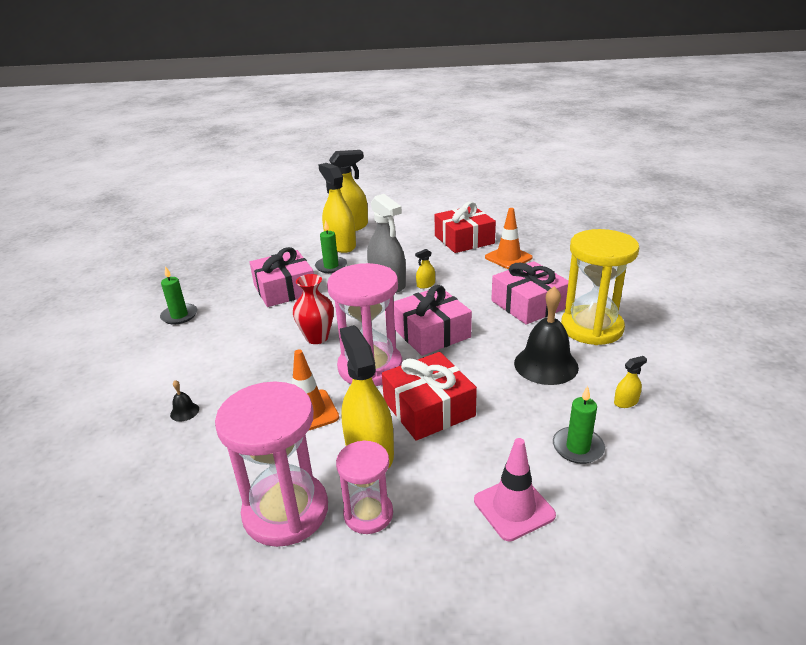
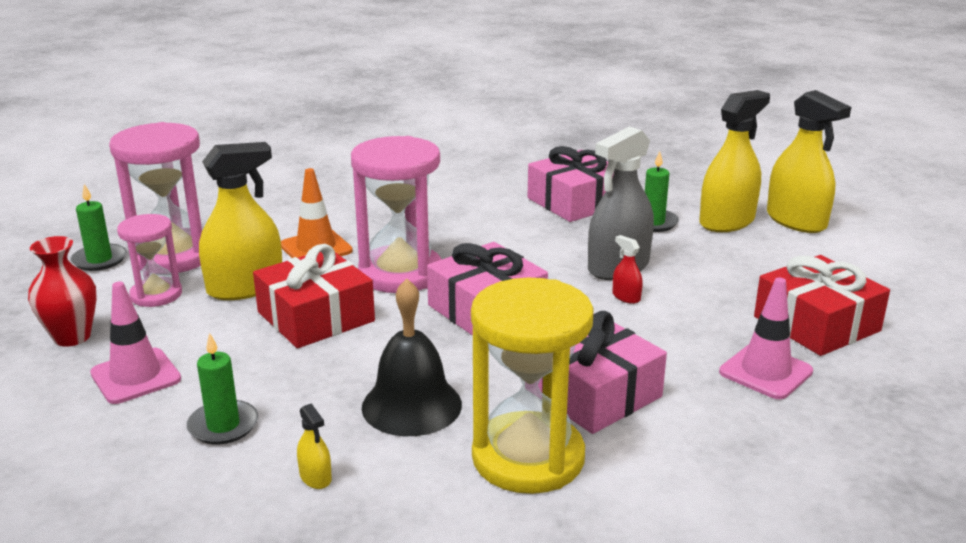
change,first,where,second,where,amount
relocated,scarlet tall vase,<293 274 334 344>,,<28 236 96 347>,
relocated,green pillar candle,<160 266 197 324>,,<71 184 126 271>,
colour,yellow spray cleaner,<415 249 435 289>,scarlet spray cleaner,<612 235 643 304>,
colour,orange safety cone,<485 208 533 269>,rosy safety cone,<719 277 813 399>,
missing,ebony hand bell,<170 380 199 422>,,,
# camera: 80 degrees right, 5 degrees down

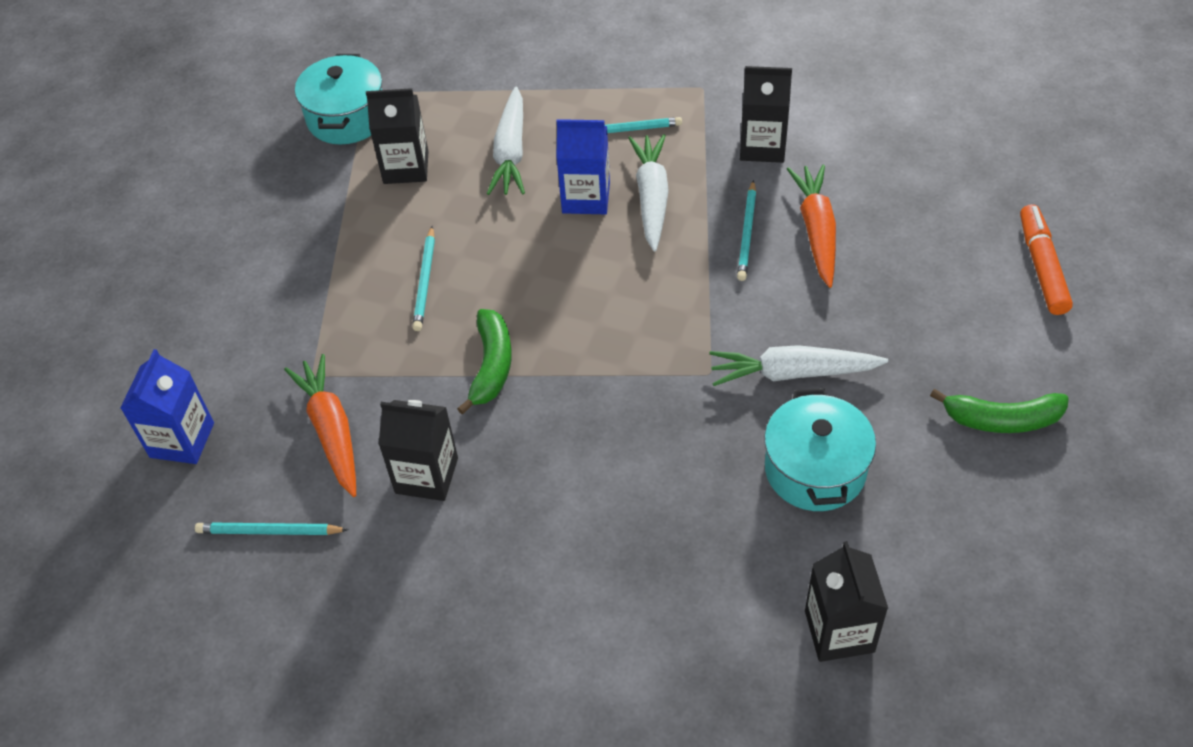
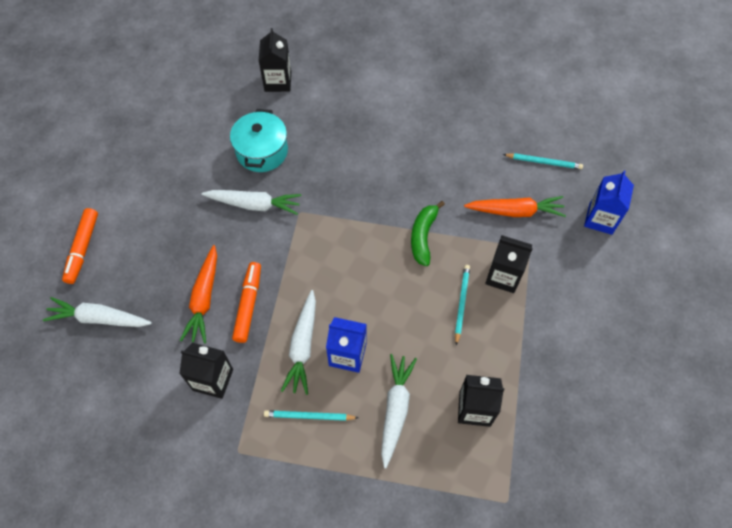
change,first,where,second,where,amount
appeared,,,white carrot,<42 297 152 327>,
exchanged,teal wooden pencil,<737 180 756 281>,orange marker,<232 262 261 343>,
spun,orange carrot,<284 354 356 497>,,<464 196 566 217>,75 degrees counterclockwise
relocated,ebony juice carton,<379 400 458 501>,,<485 235 533 293>,
missing,teal pot,<295 54 382 145>,,,
missing,green banana fruit,<930 389 1069 433>,,,
# camera: 175 degrees left, 10 degrees up

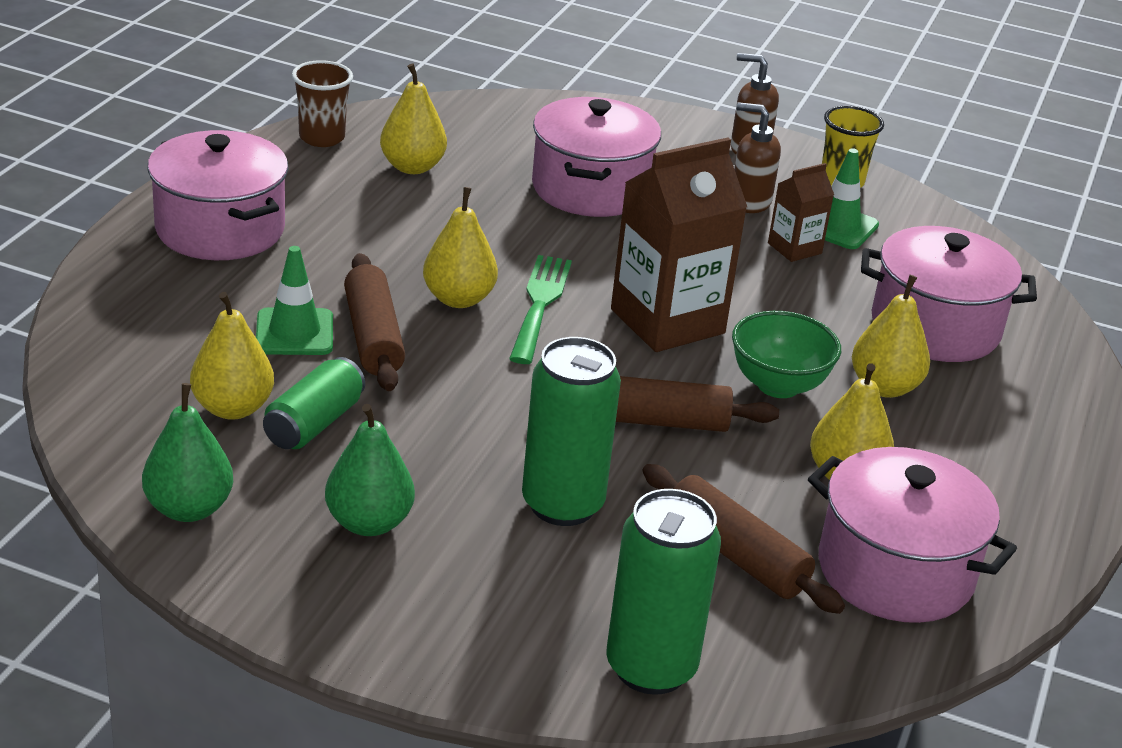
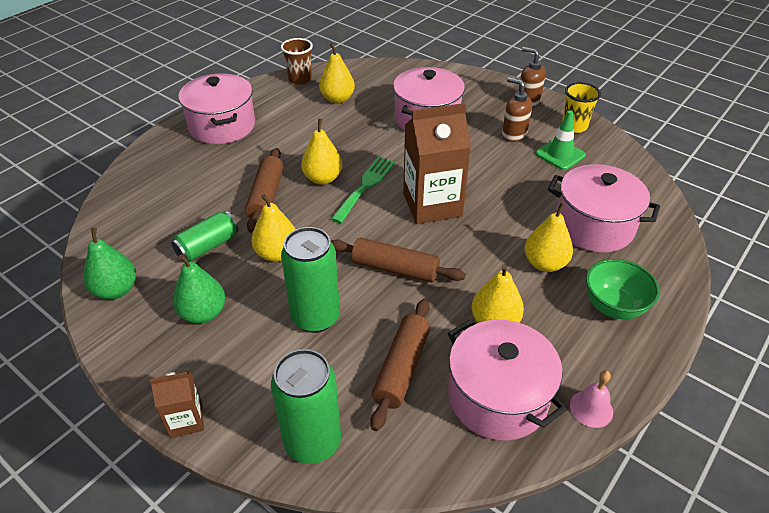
change,first,where,second,where,amount
relocated,dark brown juice carton,<768 163 834 262>,,<150 371 204 438>,
relocated,yellow pear,<190 292 274 420>,,<251 194 296 262>,
spun,dark brown pastry roller,<642 464 845 614>,,<370 299 430 431>,45 degrees clockwise
appeared,,,rosy hand bell,<570 371 613 428>,
relocated,green serving bowl,<732 311 841 398>,,<586 259 660 319>,
missing,green safety cone,<256 246 333 355>,,,
# camera: 20 degrees right, 10 degrees up

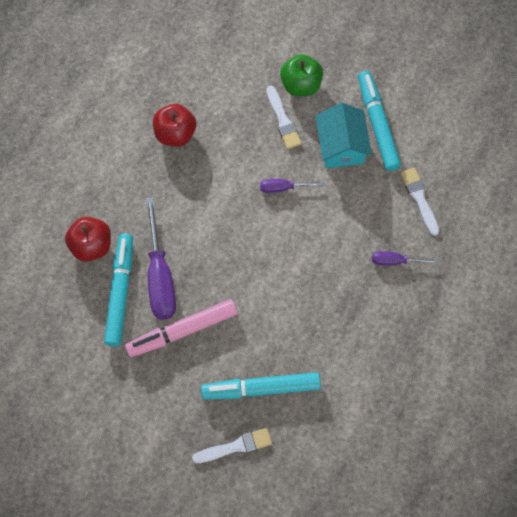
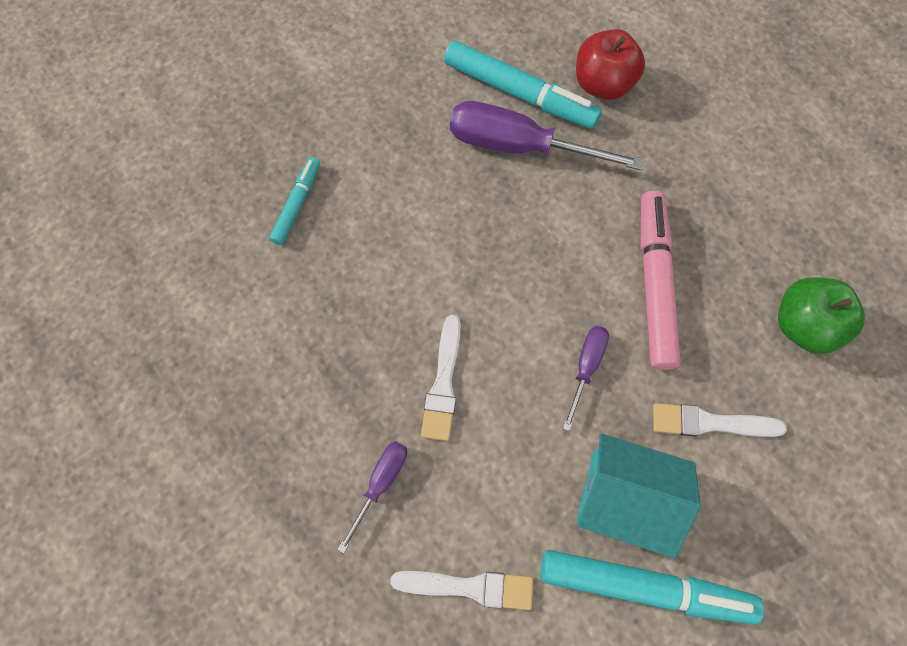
change,first,where,second,where,amount
size,teal marker,<201 372 321 399>,,<269 157 320 245>,x0.55
relocated,white paint brush,<192 428 272 463>,,<421 315 461 441>,
relocated,rosy marker,<125 299 238 357>,,<641 190 681 370>,
relocated,green toy apple,<280 54 323 96>,,<778 277 865 354>,
missing,scarlet toy apple,<153 104 196 147>,,,
# camera: 115 degrees right, 0 degrees up

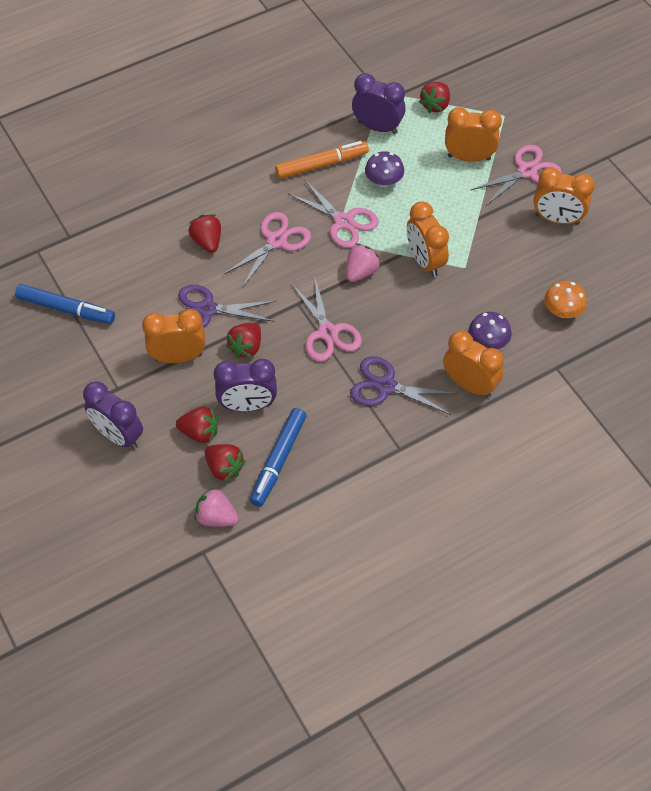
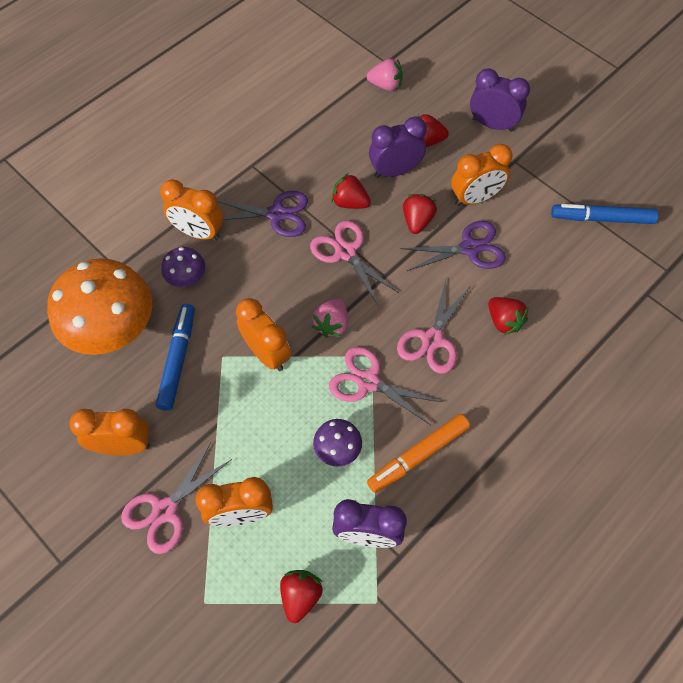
change,first,where,second,where,amount
size,orange mushroom,<544 281 587 318>,,<47 258 152 355>,x2.20
relocated,cobalt marker,<250 408 307 507>,,<156 304 195 411>,
relocated,scarlet toy strawberry,<205 444 246 483>,,<331 173 371 209>,
# camera: 165 degrees right, 5 degrees up

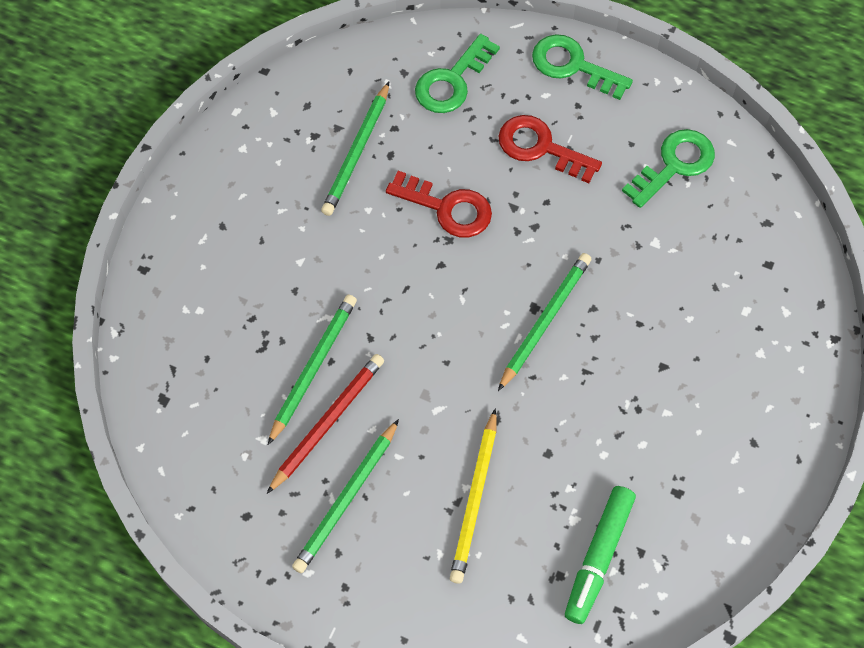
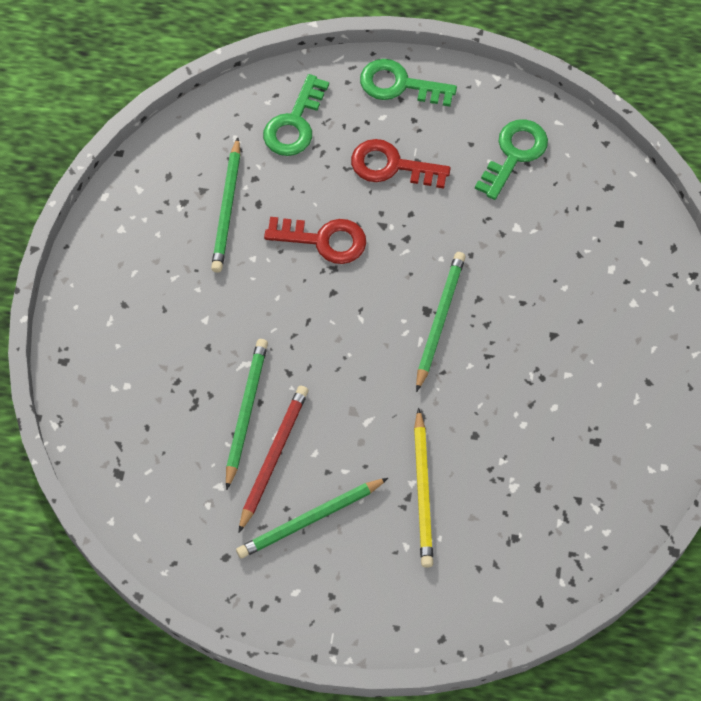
change,first,where,second,where,amount
spun,green wooden pencil,<292 419 399 573>,,<236 478 388 558>,45 degrees clockwise
missing,green marker,<565 486 636 624>,,,
# camera: 15 degrees left, 0 degrees up

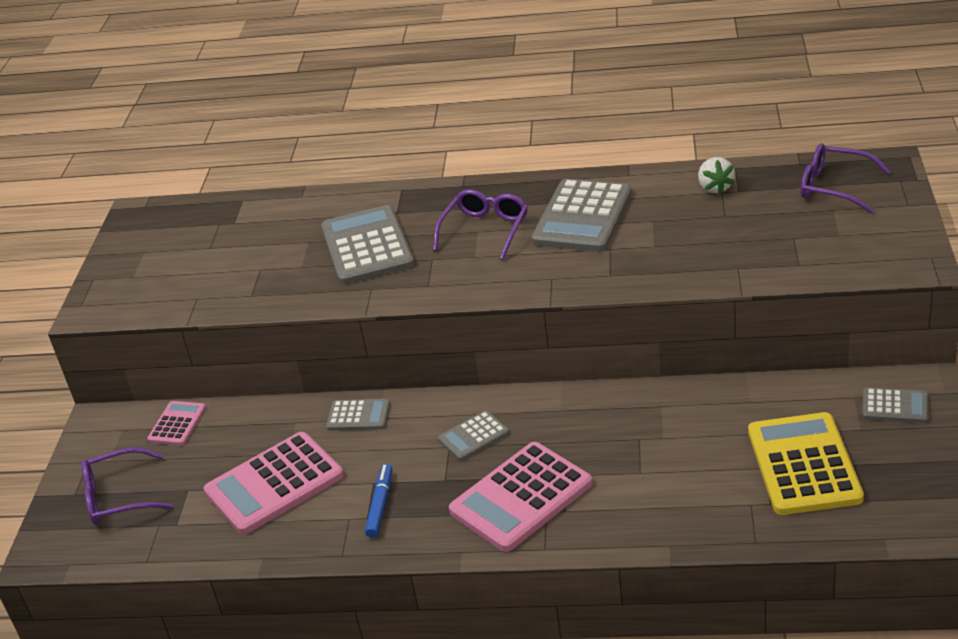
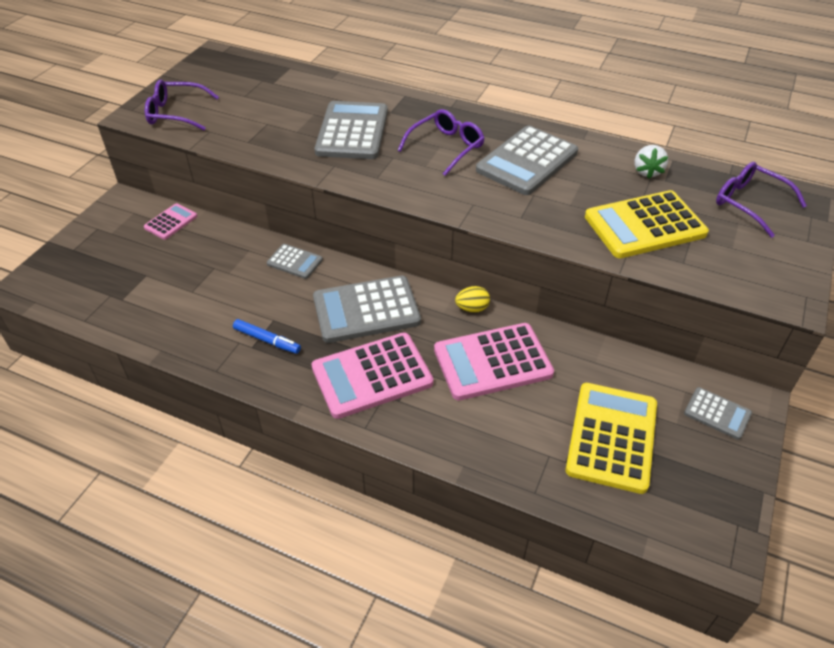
change,first,where,second,where,amount
relocated,purple spectacles,<81 447 173 525>,,<145 80 219 130>,
spun,cobalt marker,<365 464 393 538>,,<233 319 301 354>,90 degrees clockwise
size,ash-grey adding machine,<438 410 509 461>,,<313 275 421 343>,x1.94
relocated,rosy adding machine,<204 432 344 535>,,<434 323 554 400>,
appeared,,,yellow toy egg,<455 286 490 313>,
appeared,,,yellow adding machine,<585 190 709 258>,
# camera: 15 degrees right, 10 degrees up

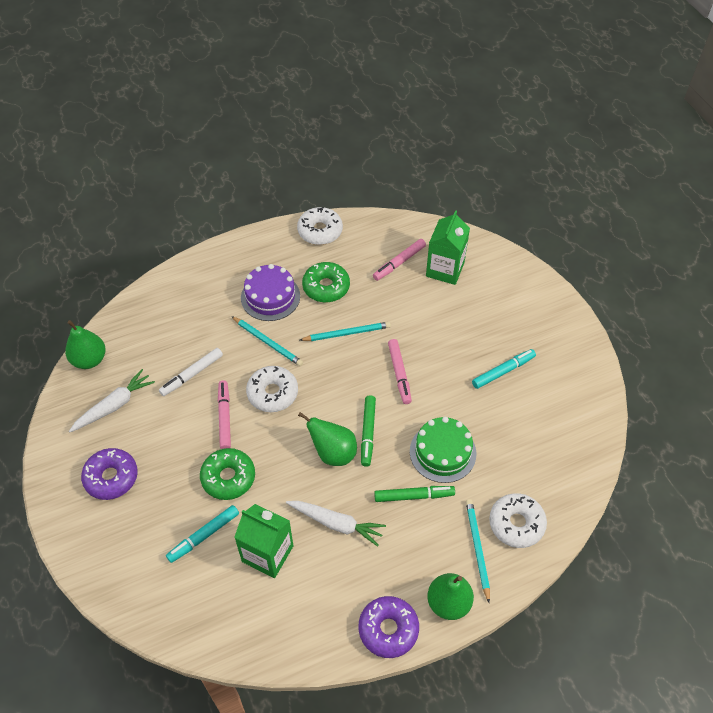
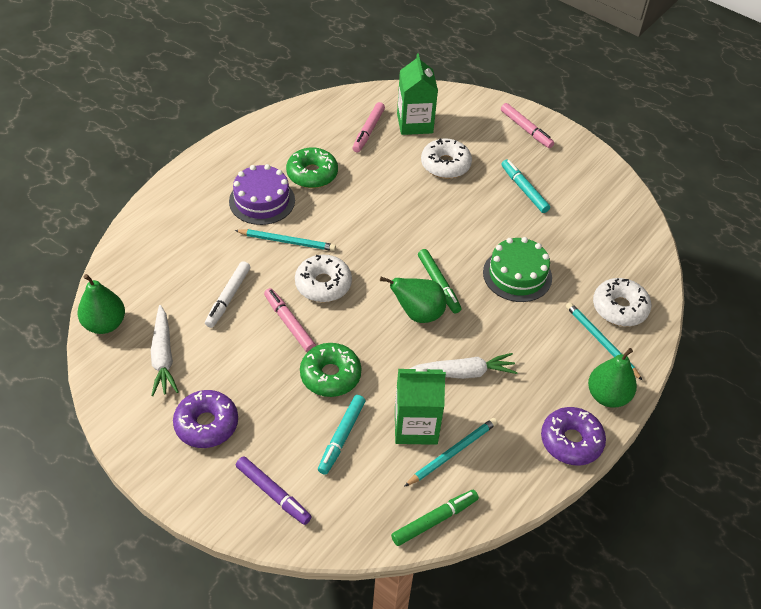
change,first,where,second,where,amount
spun,white carrot,<69 369 155 432>,,<151 305 179 396>,150 degrees clockwise
appeared,,,purple marker,<236 456 312 525>,
relocated,green marker,<374 486 455 502>,,<391 490 479 546>,
relocated,teal wooden pencil,<300 322 391 341>,,<404 418 498 487>,
relocated,white doughnut,<297 207 343 245>,,<421 138 472 178>,
relocated,rosy marker,<388 339 412 404>,,<501 103 554 148>,
spun,teal marker,<472 349 536 389>,,<501 159 550 213>,60 degrees counterclockwise
# camera: 30 degrees left, 5 degrees down

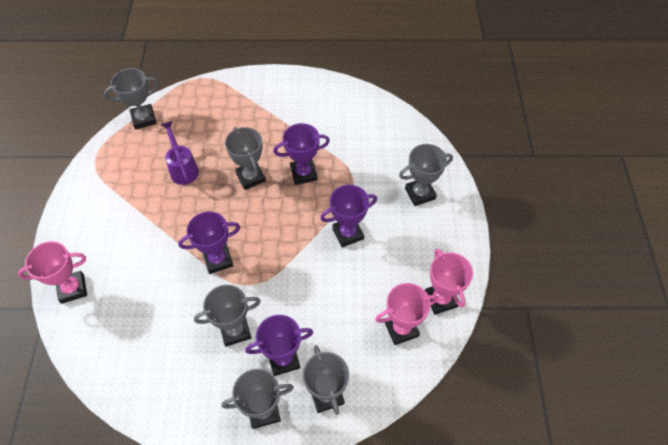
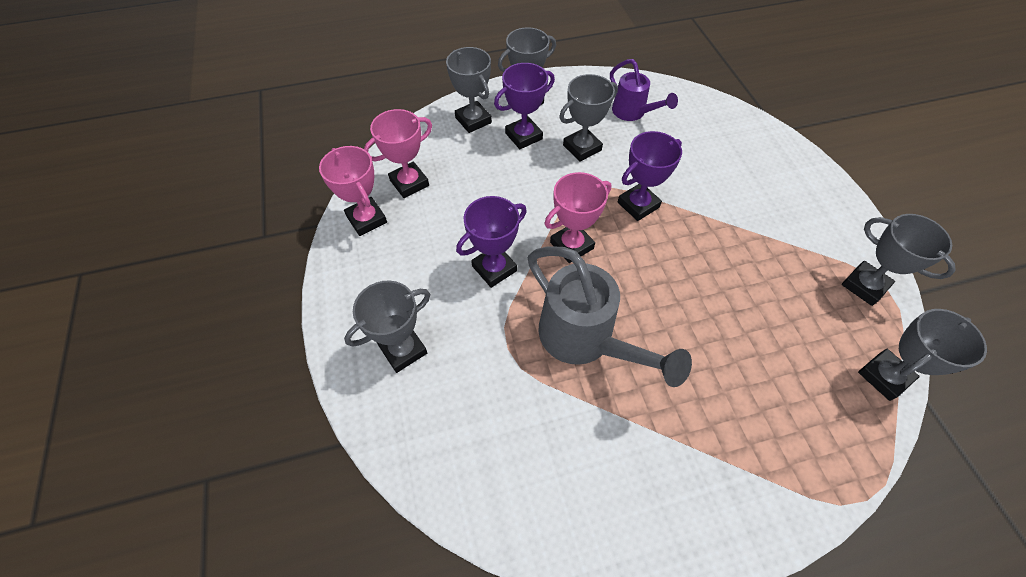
change,first,where,second,where,amount
exchanged,purple prize cup,<273 123 330 185>,ash-grey watering pot,<528 246 692 387>,
relocated,rosy prize cup,<18 241 87 304>,,<545 172 611 263>,
relocated,purple watering pot,<161 121 199 185>,,<610 59 678 121>,
relocated,ash-grey prize cup,<225 127 266 190>,,<841 214 956 306>,
# camera: 165 degrees right, 0 degrees up

